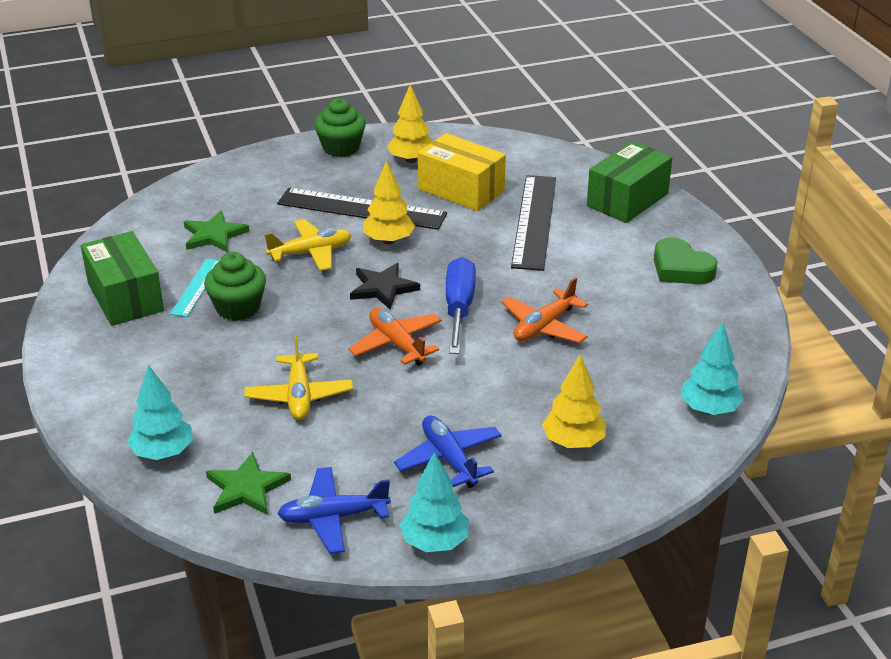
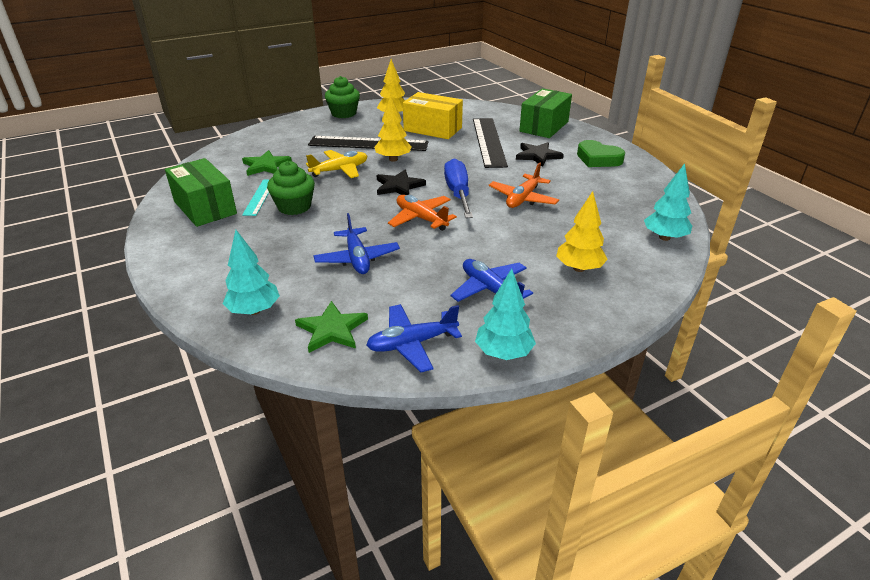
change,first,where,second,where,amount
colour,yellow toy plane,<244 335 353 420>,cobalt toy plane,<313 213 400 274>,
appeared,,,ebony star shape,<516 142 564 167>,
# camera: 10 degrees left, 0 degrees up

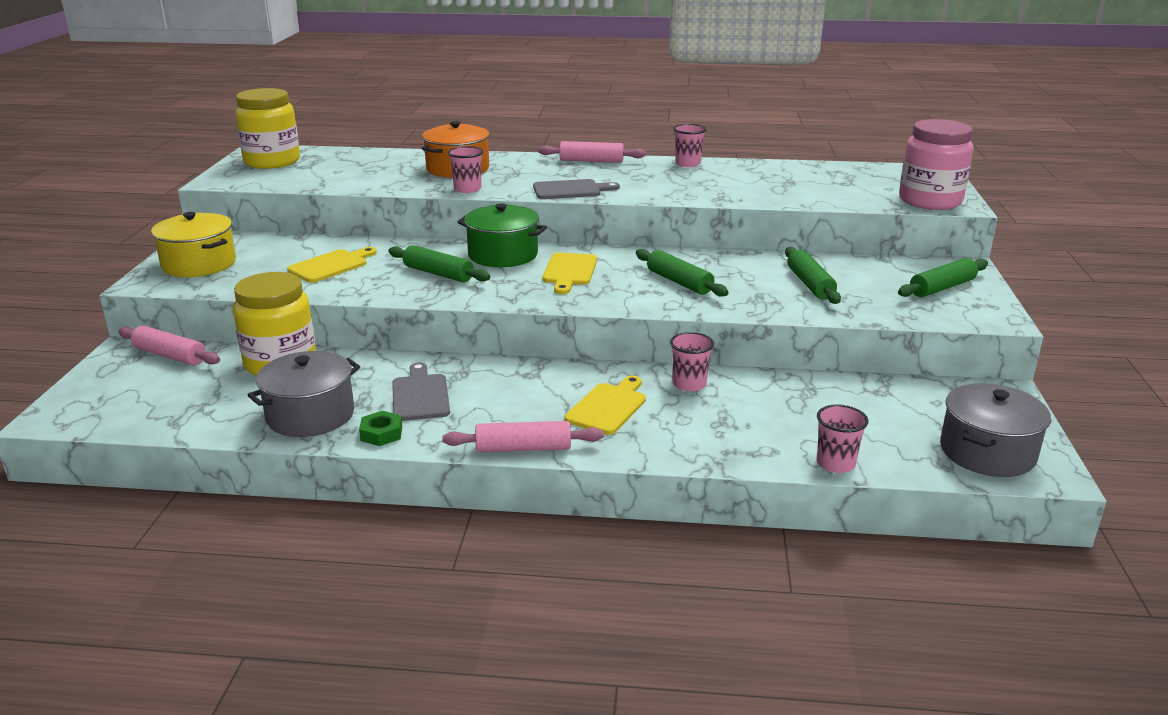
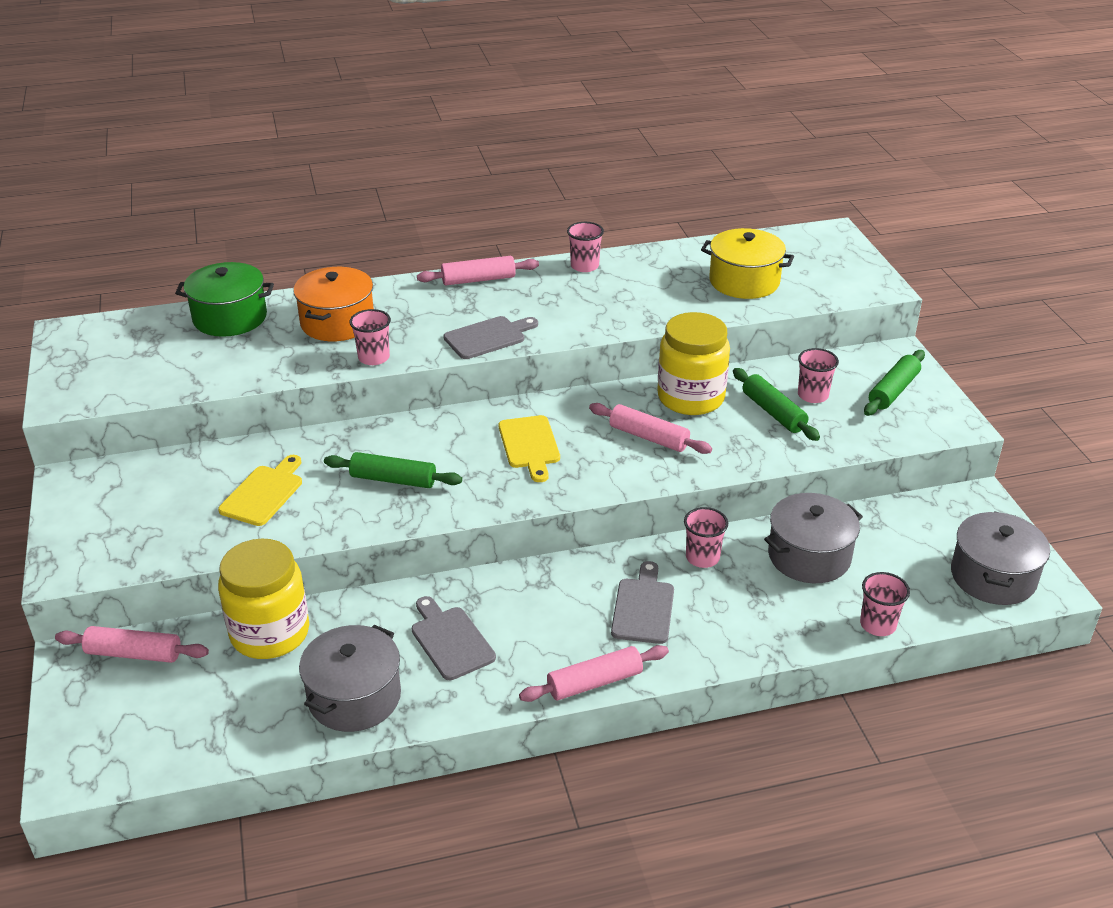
change,first,where,second,where,amount
relocated,green pot,<457 203 547 267>,,<175 262 274 337>,
colour,green pastry roller,<636 249 729 297>,rosy pastry roller,<589 403 712 454>,
colour,yellow bread board,<564 376 646 435>,ash-grey bread board,<611 561 674 644>,
relocated,yellow jam jar,<235 88 300 169>,,<657 312 730 415>,
relocated,yellow pot,<151 212 236 277>,,<701 228 794 299>,
appeared,,,ash-grey pot,<764 493 863 583>,
appeared,,,rosy tumbler,<798 348 839 403>,
missing,green hexagon nut,<359 411 402 446>,,,
missing,rosy jam jar,<899 119 974 210>,,,
# camera: 20 degrees left, 10 degrees up

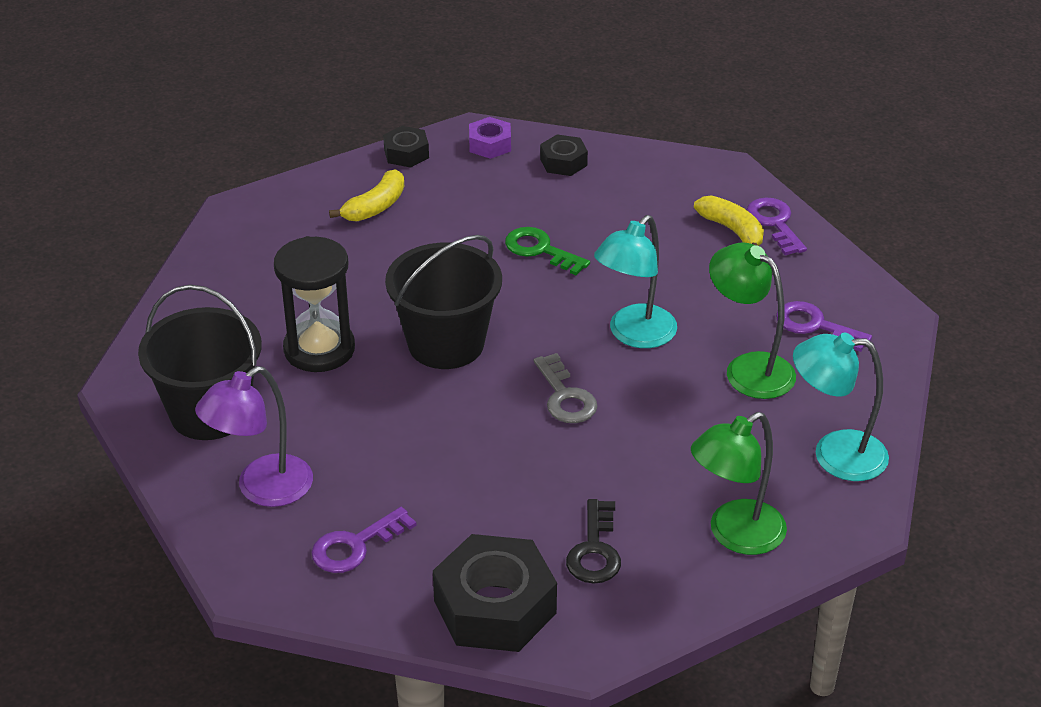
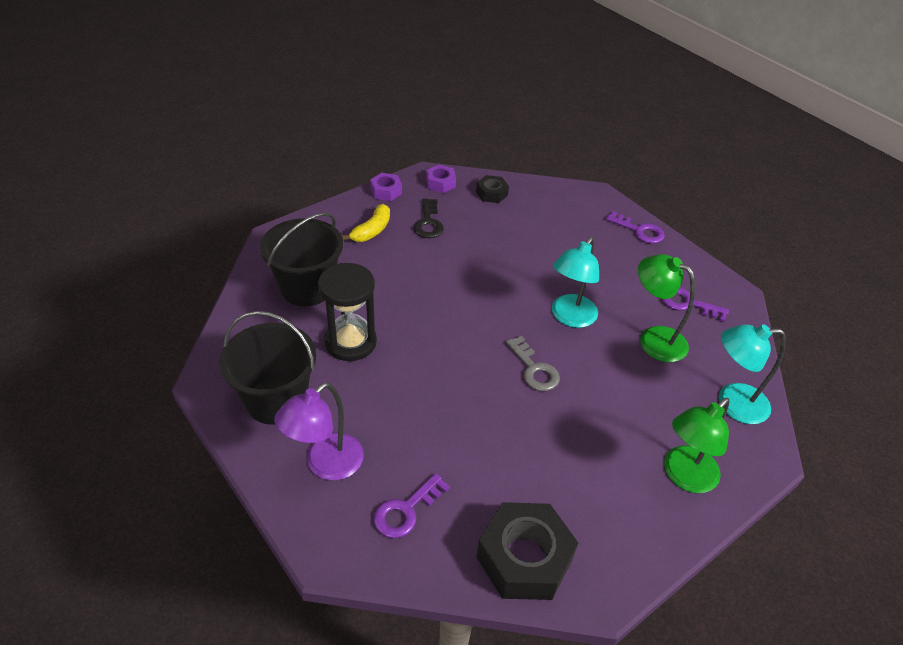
change,first,where,second,where,amount
relocated,ebony bucket,<385 235 502 369>,,<260 212 343 306>,
colour,ebony hexagon nut,<383 126 429 168>,purple hexagon nut,<370 173 402 201>,
relocated,ebony key,<566 499 621 584>,,<414 199 444 238>,
spun,purple key,<747 198 807 255>,,<606 211 665 244>,150 degrees clockwise
missing,green key,<505 227 590 275>,,,
missing,yellow banana fruit,<694 195 764 246>,,,
# camera: 10 degrees left, 5 degrees up

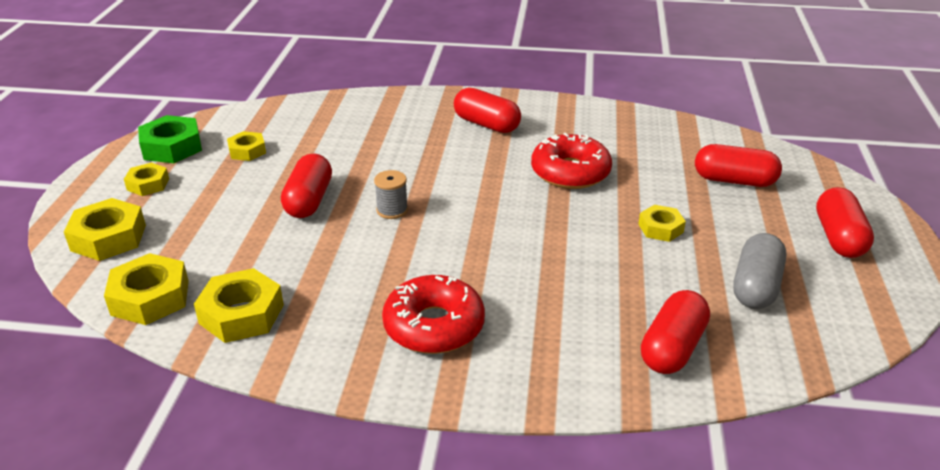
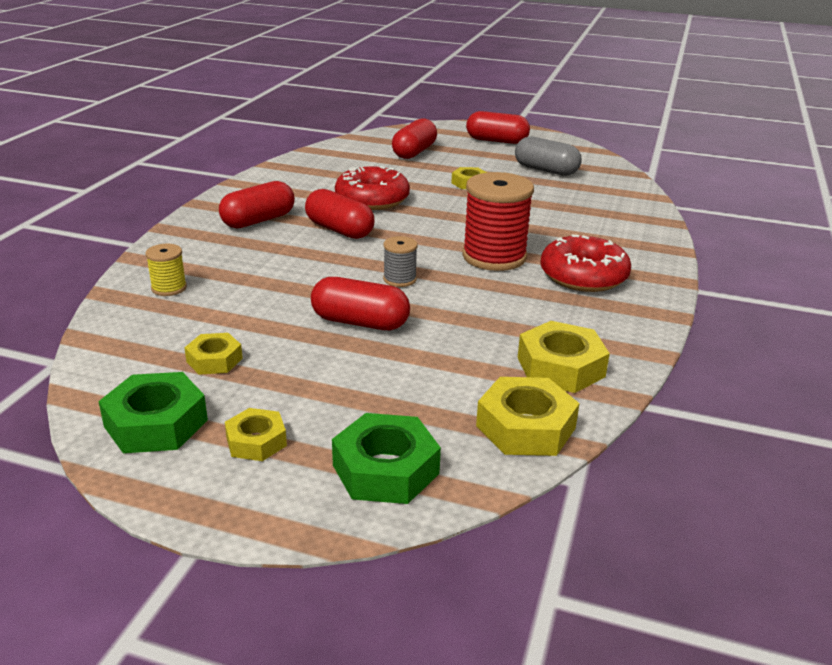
change,first,where,second,where,amount
appeared,,,yellow bobbin,<145 244 187 296>,
relocated,scarlet pill shape,<641 290 710 374>,,<305 189 375 239>,
colour,yellow hexagon nut,<64 198 146 261>,green hexagon nut,<332 413 441 504>,
appeared,,,scarlet bobbin,<462 172 534 271>,
# camera: 80 degrees left, 5 degrees down

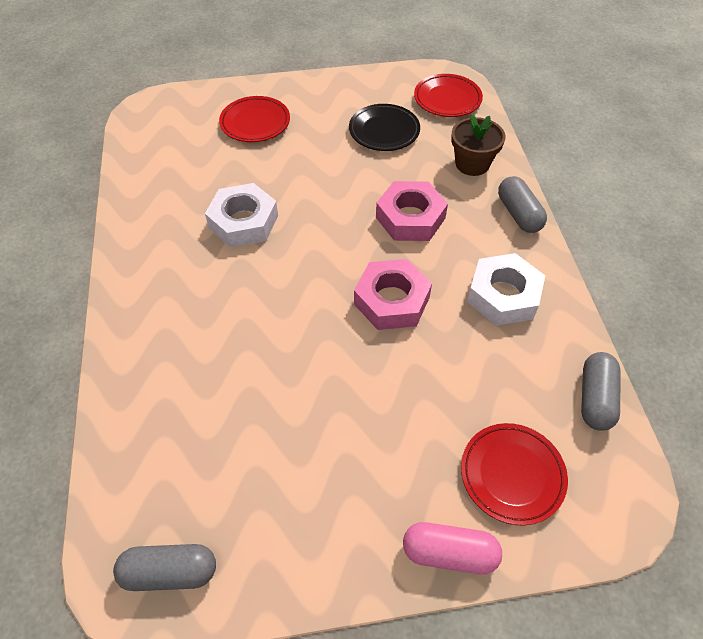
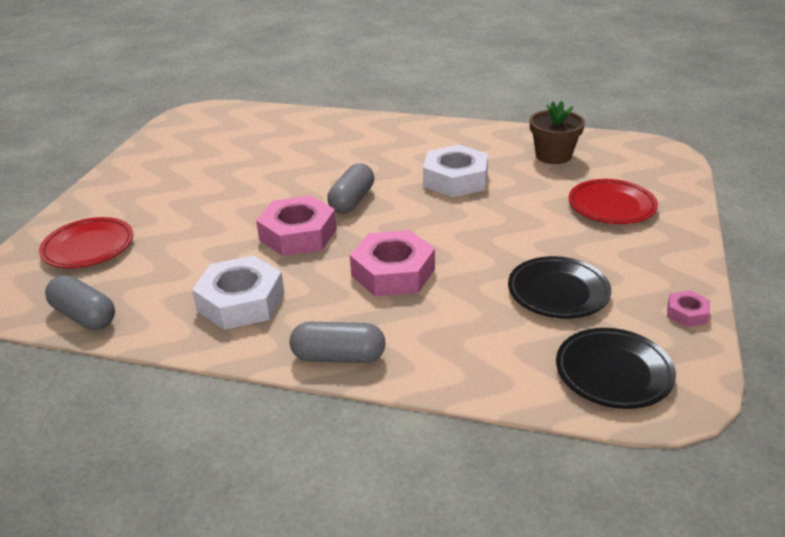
change,first,where,second,where,amount
relocated,ash-grey pill shape,<113 544 216 591>,,<327 164 374 213>,
relocated,dark brown potted plant,<451 114 506 176>,,<530 101 585 164>,
colour,scarlet dinner plate,<414 74 483 117>,ebony dinner plate,<556 328 676 409>,
appeared,,,rosy hexagon nut,<667 290 710 327>,
missing,rosy pill shape,<403 522 502 574>,,,
# camera: 115 degrees right, 20 degrees down

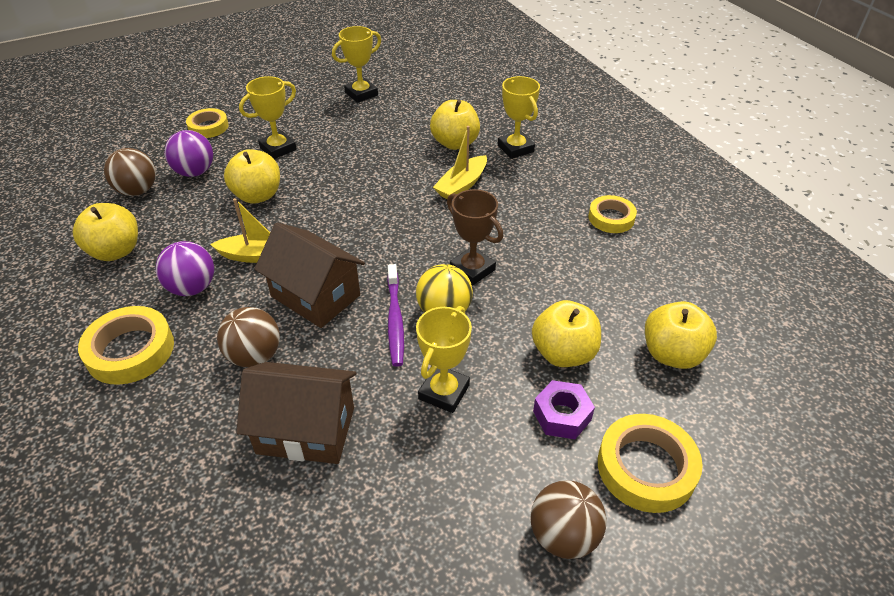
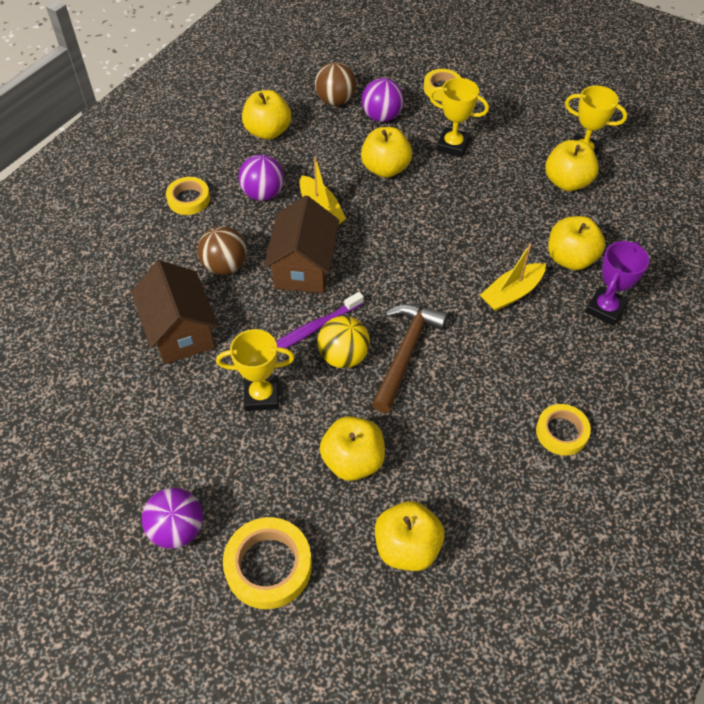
change,first,where,second,where,amount
colour,dark brown ball,<530 480 607 559>,purple ball,<142 488 203 549>,
size,yellow tape,<78 306 174 385>,,<166 177 210 215>,x0.65
exchanged,dark brown prize cup,<447 189 503 286>,dark brown carpenter's hammer,<372 304 448 413>,
spun,yellow toy boat,<433 126 487 200>,,<480 243 546 311>,45 degrees counterclockwise
appeared,,,yellow toy apple,<545 140 599 191>,
colour,yellow prize cup,<498 76 540 159>,purple prize cup,<585 241 649 326>,
missing,purple hexagon nut,<533 380 595 439>,,,
# camera: 60 degrees right, 10 degrees up

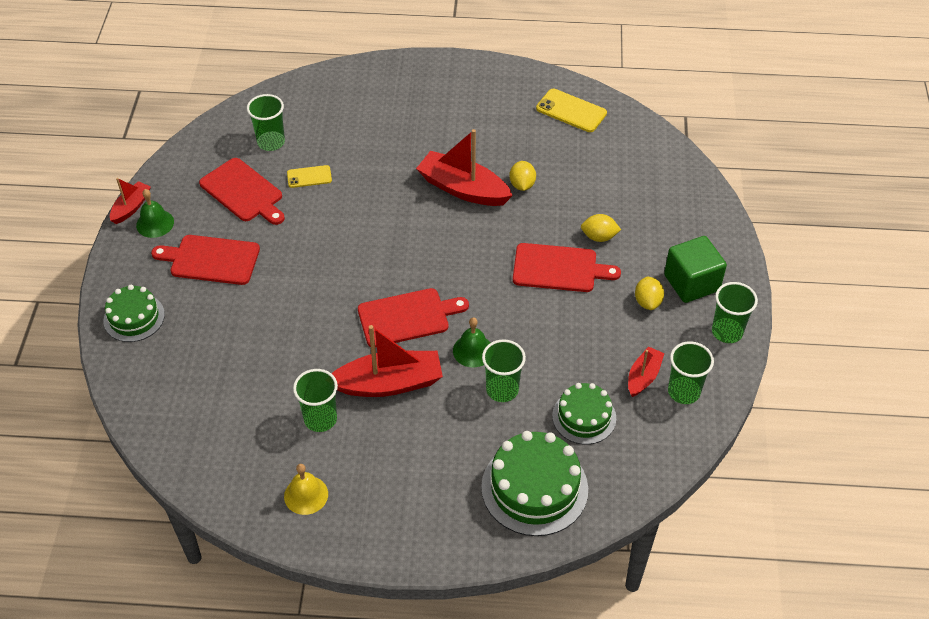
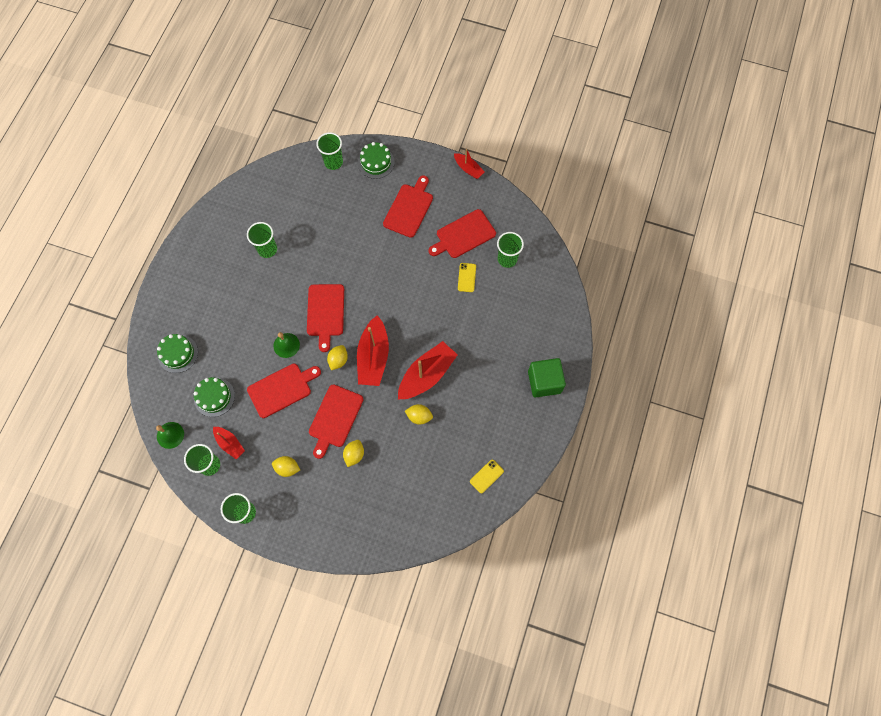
change,first,where,second,where,amount
relocated,green hand bell,<136 189 174 238>,,<156 422 184 449>,
size,green layer cake,<481 431 588 536>,,<157 334 198 373>,x0.62
appeared,,,scarlet bread board,<247 364 321 418>,
relocated,green tumbler,<482 339 526 402>,,<316 132 343 170>,
appeared,,,yellow lemon,<327 345 348 370>,
relocated,scarlet toy boat,<332 325 443 397>,,<357 315 389 386>,
size,yellow phone,<536 89 607 132>,,<470 460 504 493>,x0.63
relocated,green cube,<664 236 727 303>,,<528 358 566 398>,
missing,yellow hand bell,<284 464 328 515>,,,
# camera: 105 degrees right, 20 degrees up

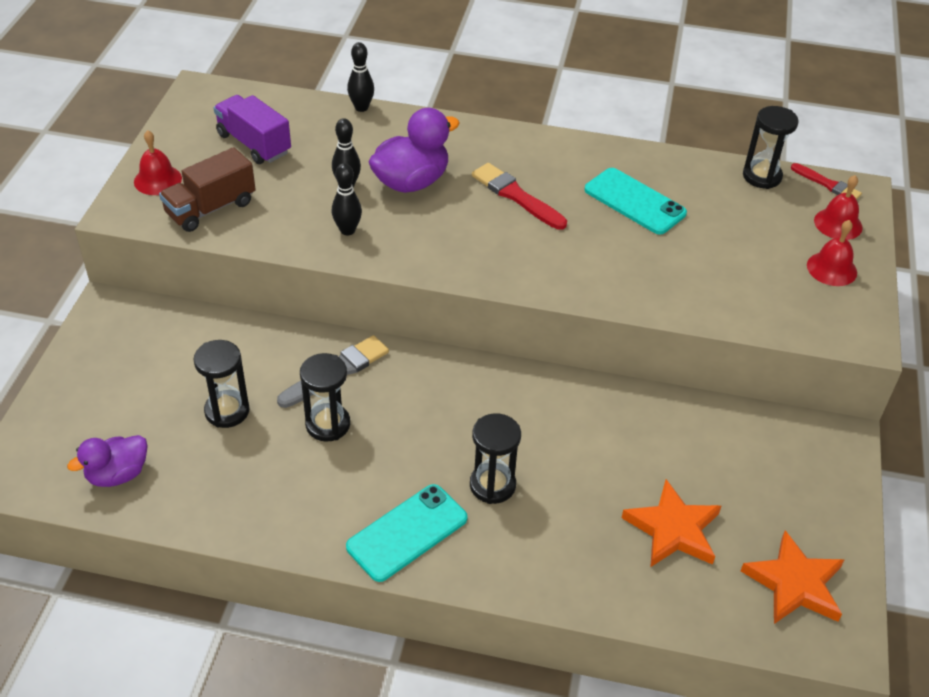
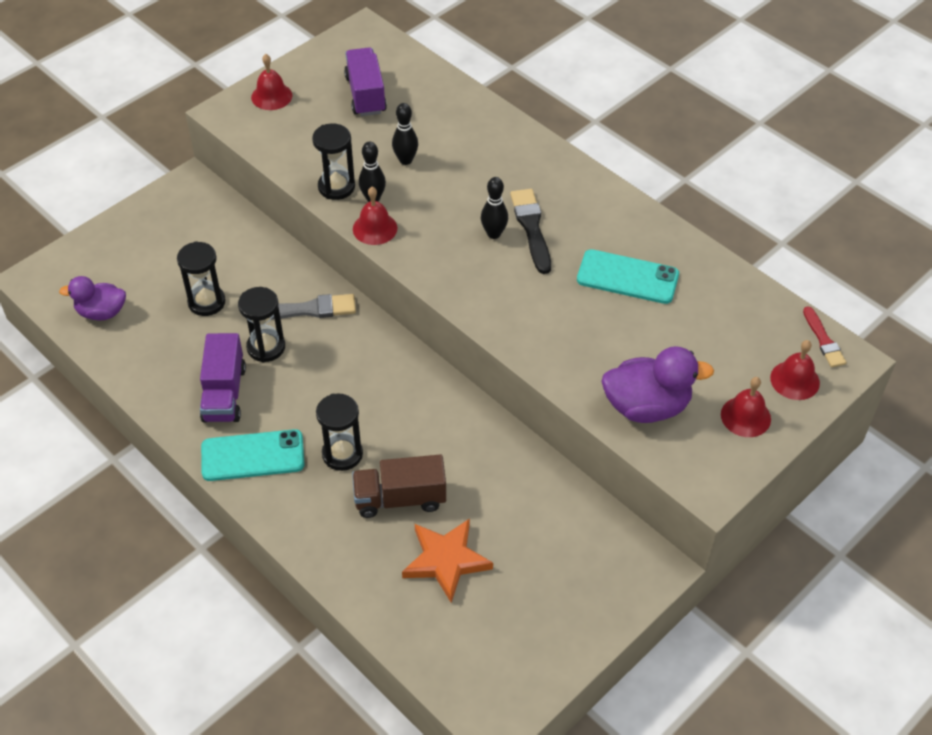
change,first,where,second,where,amount
appeared,,,purple truck,<200 333 246 422>,
relocated,ebony sand timer,<743 106 799 189>,,<312 123 355 200>,
relocated,dark brown truck,<159 147 256 232>,,<352 455 446 518>,
appeared,,,scarlet hand bell,<353 187 397 245>,
relocated,ebony skittle,<347 42 374 112>,,<481 177 508 239>,
colour,scarlet paint brush,<472 163 567 230>,ebony paint brush,<510 189 551 274>,
spun,teal phone,<584 168 687 234>,,<577 249 679 304>,60 degrees counterclockwise
relocated,purple duck,<369 108 460 193>,,<601 346 714 423>,
missing,orange star shape,<741 530 844 624>,,,
# camera: 35 degrees right, 5 degrees up

